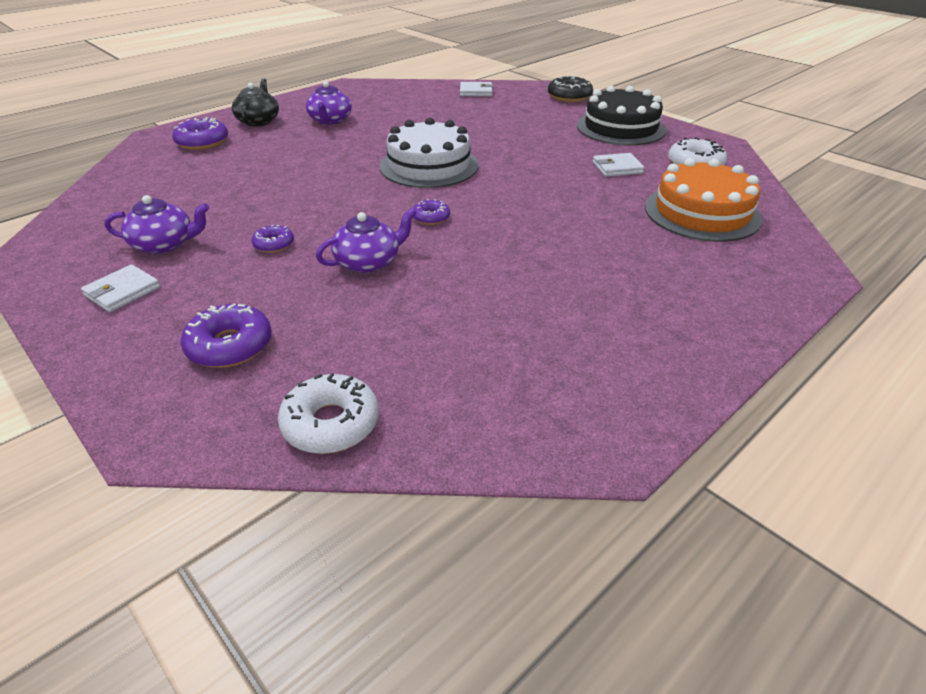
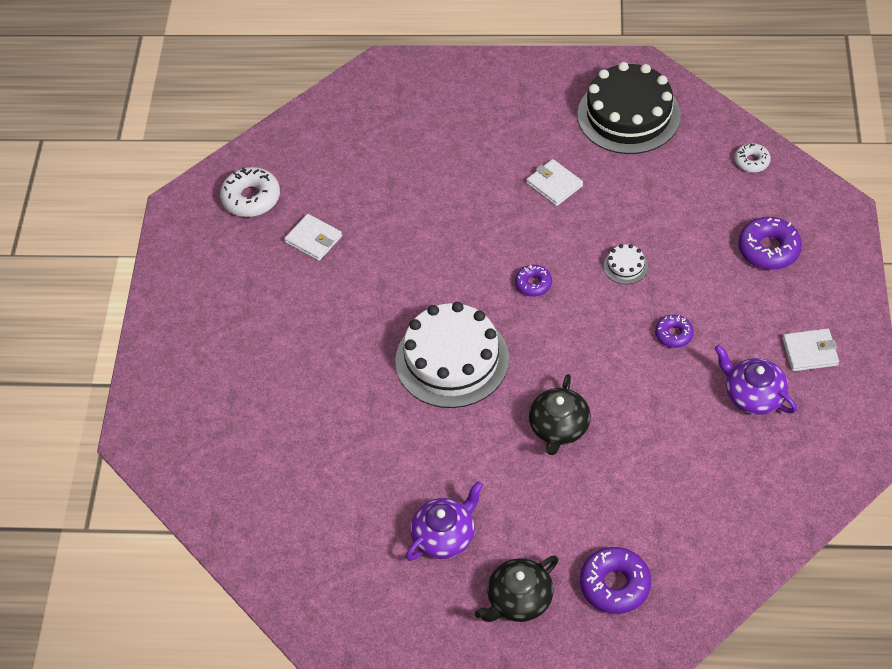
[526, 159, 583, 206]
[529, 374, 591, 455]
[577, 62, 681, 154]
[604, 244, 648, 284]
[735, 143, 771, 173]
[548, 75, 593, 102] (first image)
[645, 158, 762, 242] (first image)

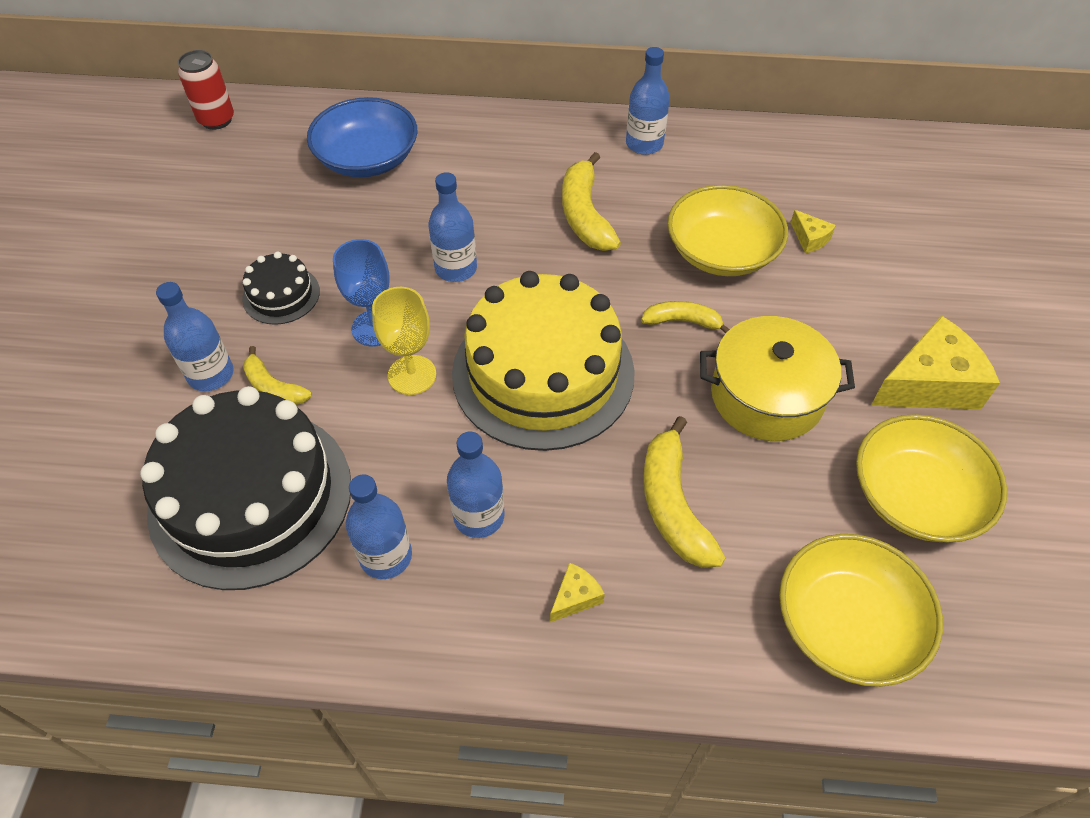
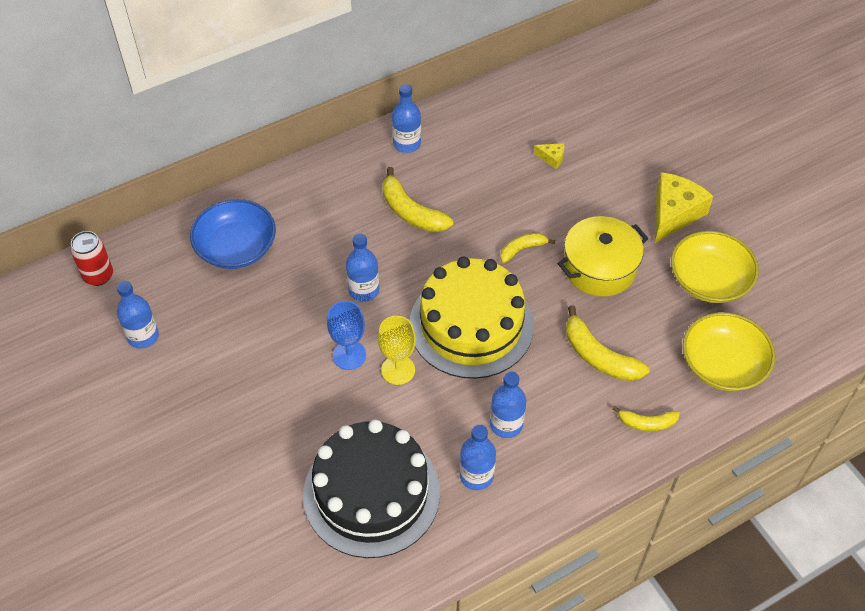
[117, 281, 159, 349]
[613, 406, 679, 431]
[242, 252, 320, 325] (first image)
[550, 562, 605, 622] (first image)
[667, 185, 788, 276] (first image)

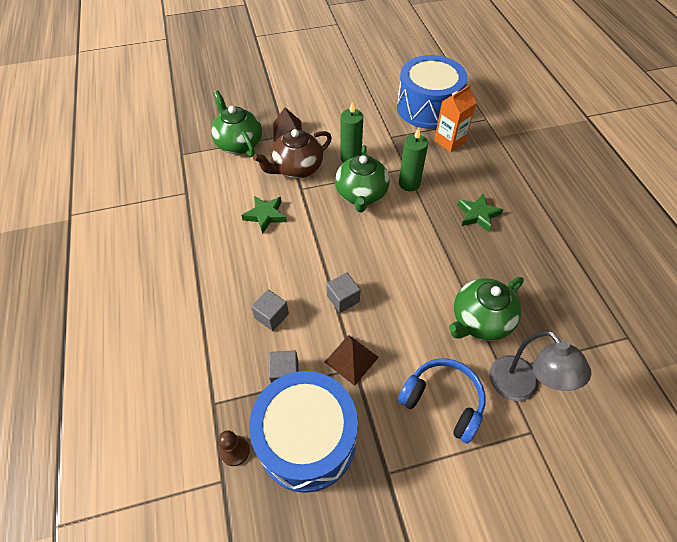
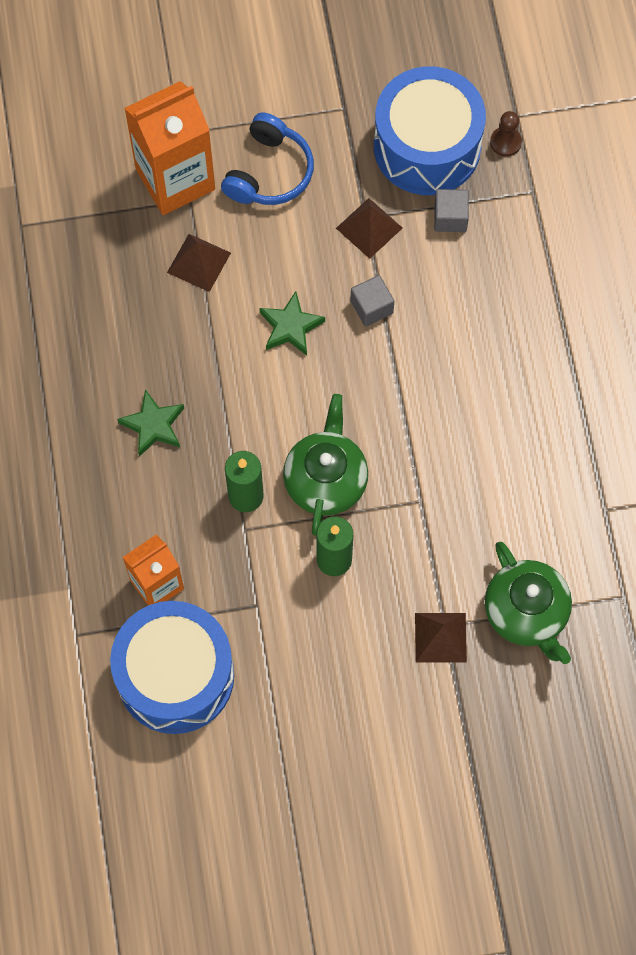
[124, 81, 215, 215]
[167, 234, 231, 292]
[221, 113, 314, 205]
[259, 291, 325, 356]
[251, 289, 289, 331] (first image)
[253, 129, 332, 178] (first image)

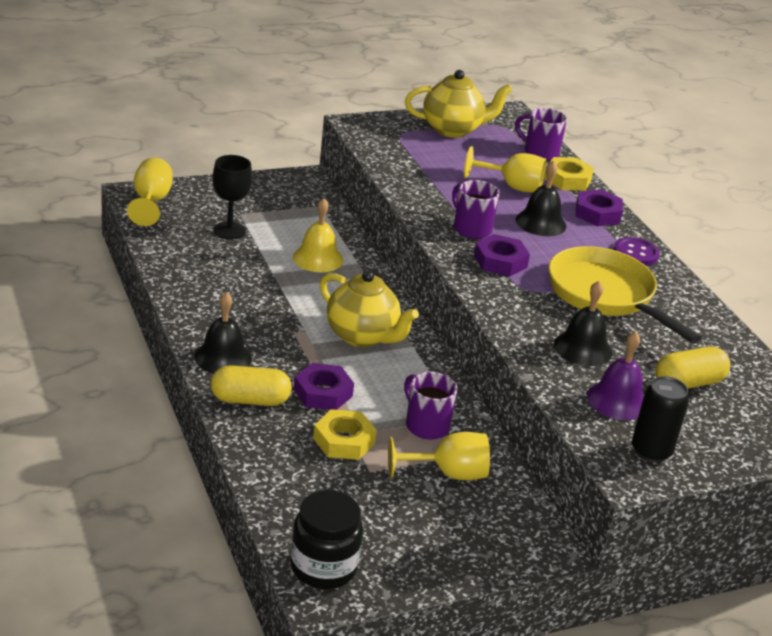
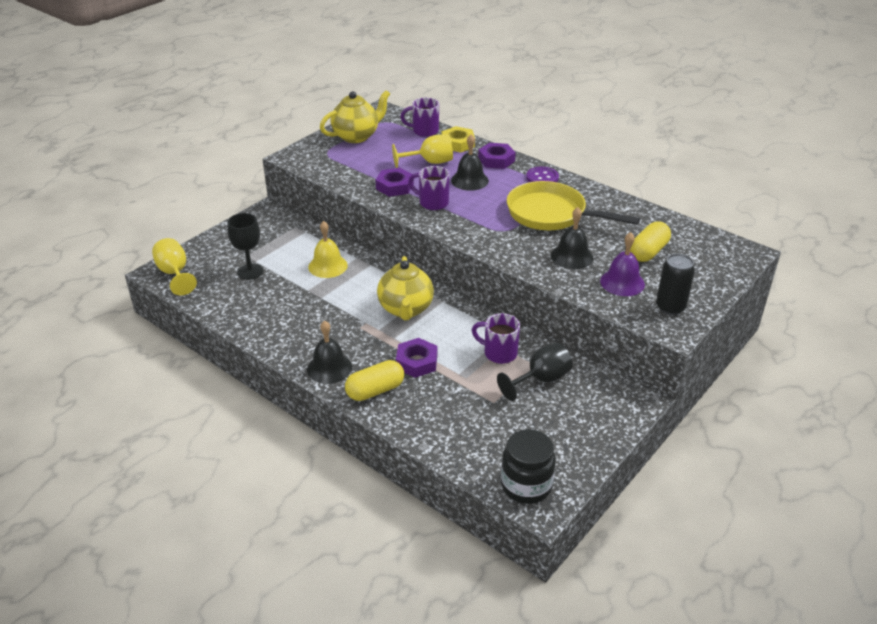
[376, 168, 414, 197]
[377, 256, 434, 320]
[497, 342, 573, 401]
[313, 409, 377, 460] (first image)

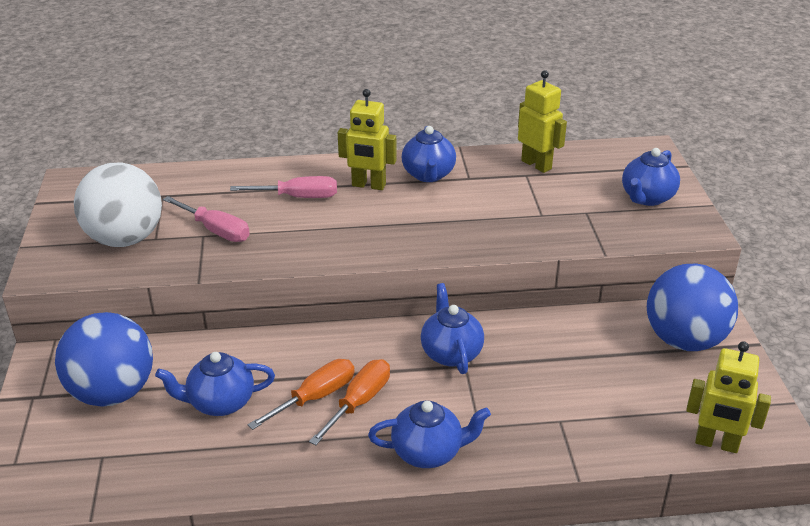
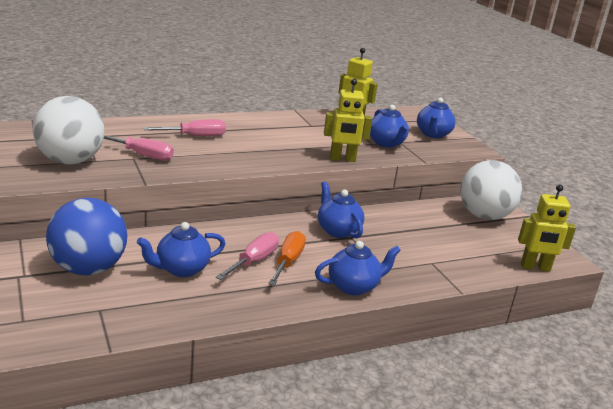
[215, 232, 279, 280]
[324, 79, 372, 162]
[370, 105, 409, 147]
[460, 160, 522, 220]

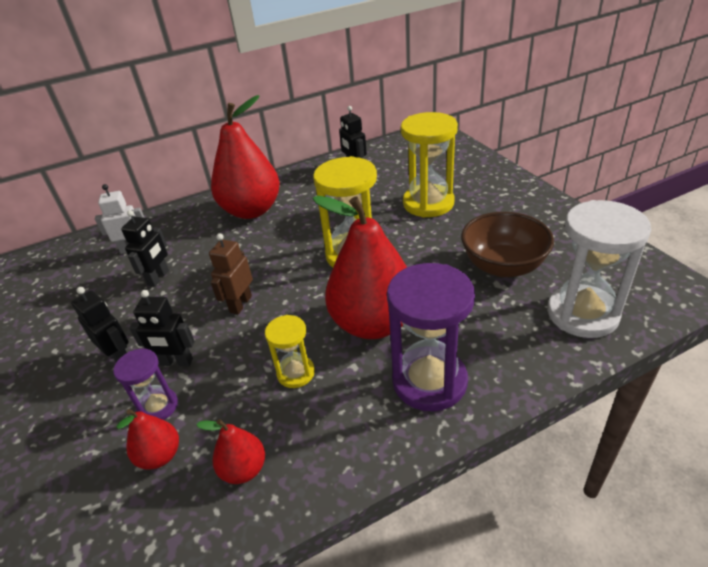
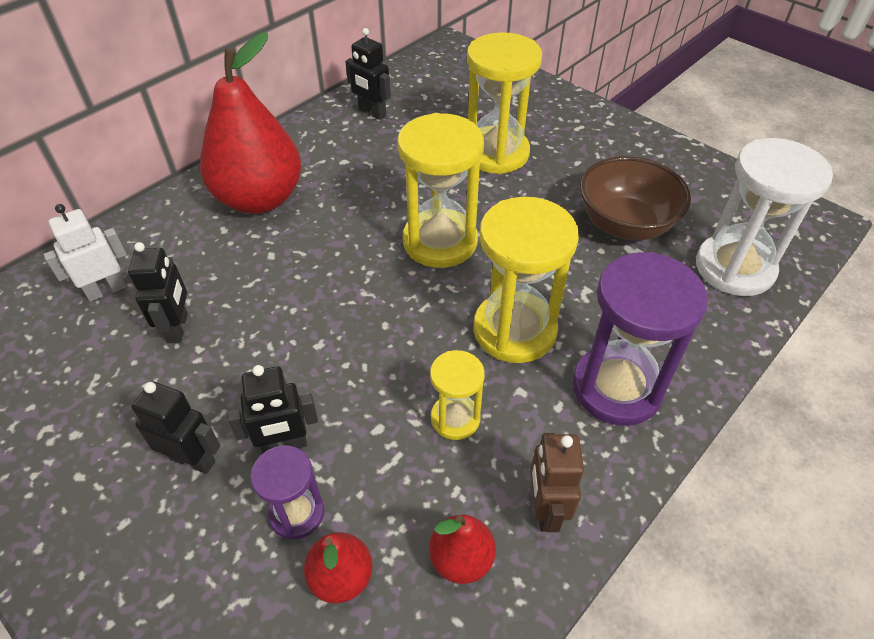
[473, 197, 579, 363]
[530, 433, 584, 532]

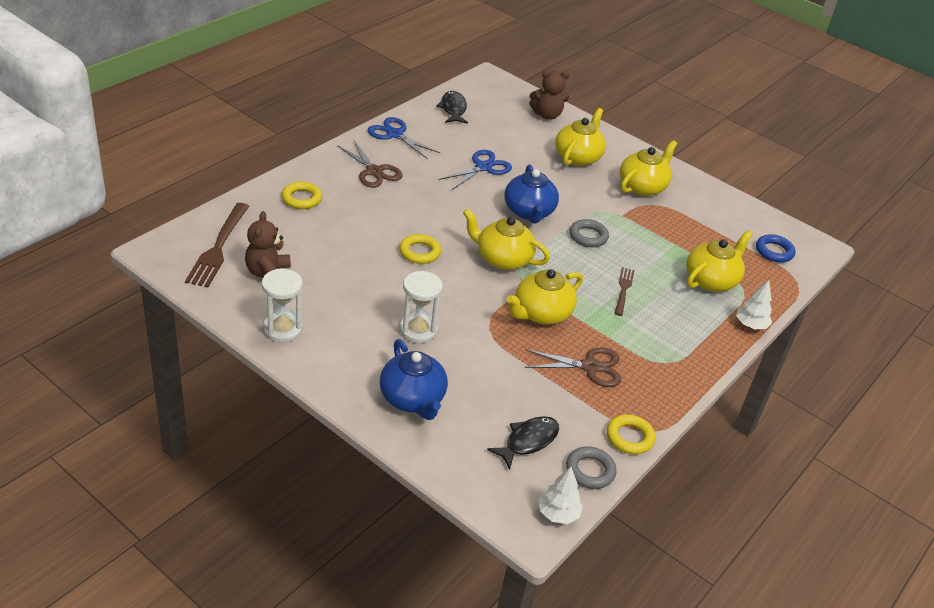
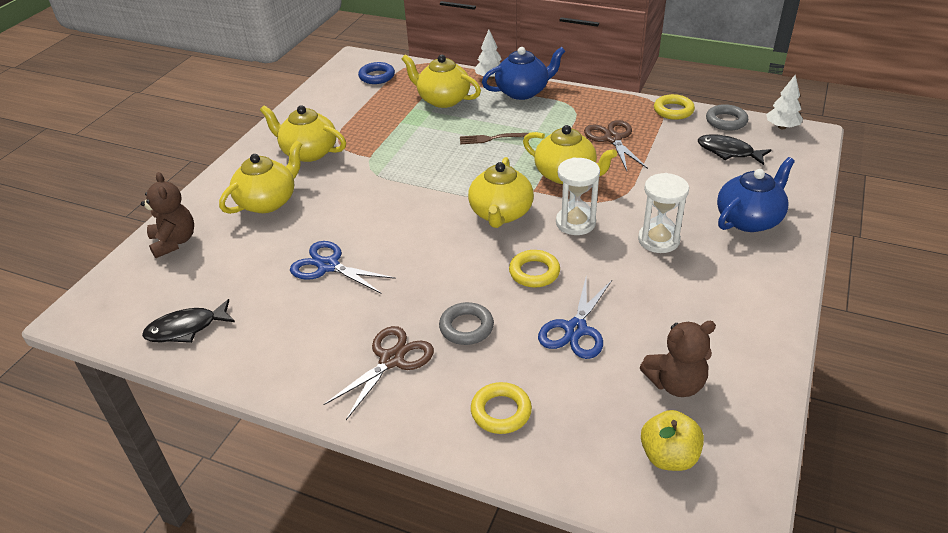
[219, 140, 302, 214]
[439, 302, 494, 345]
[482, 47, 565, 100]
[538, 274, 612, 359]
[556, 157, 600, 235]
[641, 410, 704, 471]

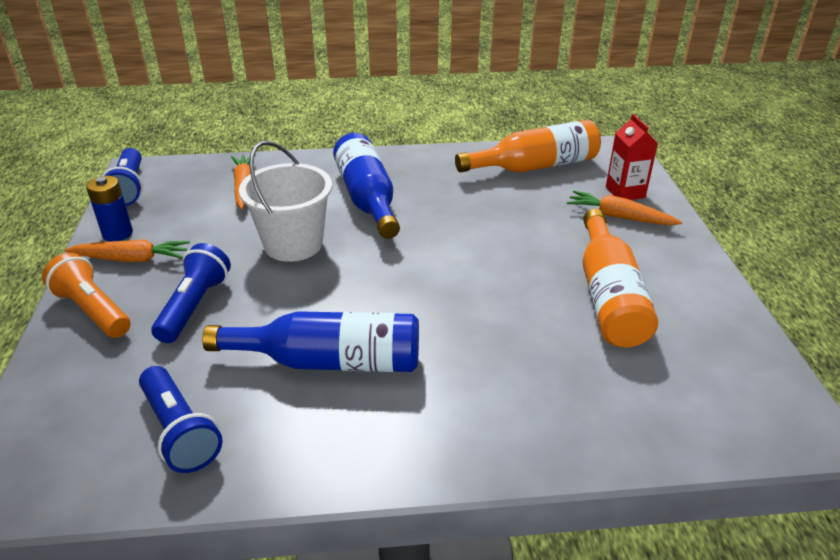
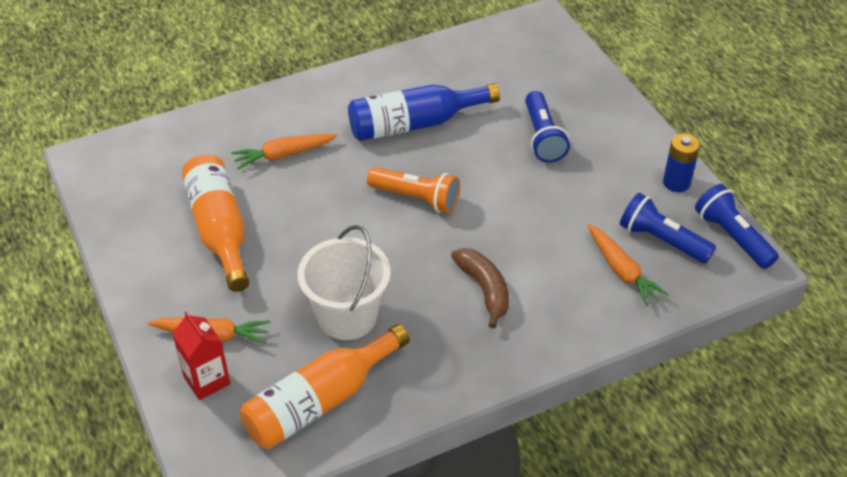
[231, 134, 337, 170]
[298, 225, 391, 340]
[367, 167, 460, 213]
[451, 248, 509, 328]
[620, 193, 716, 263]

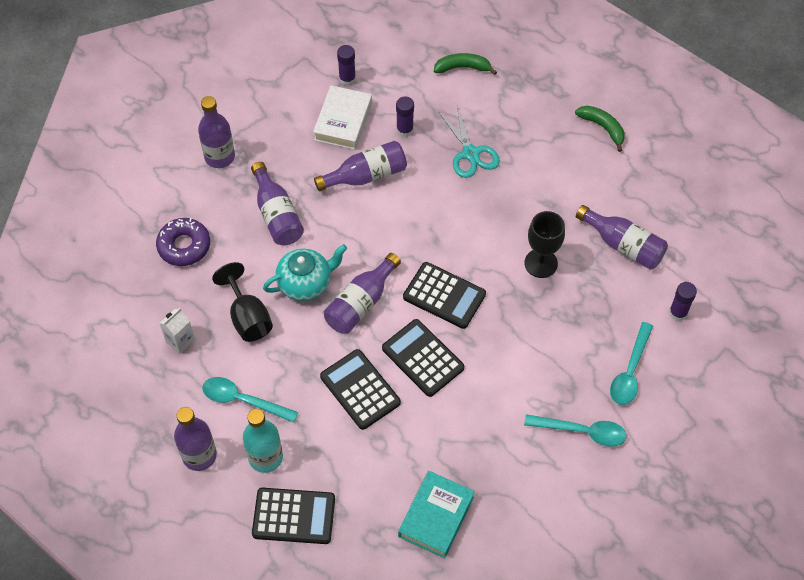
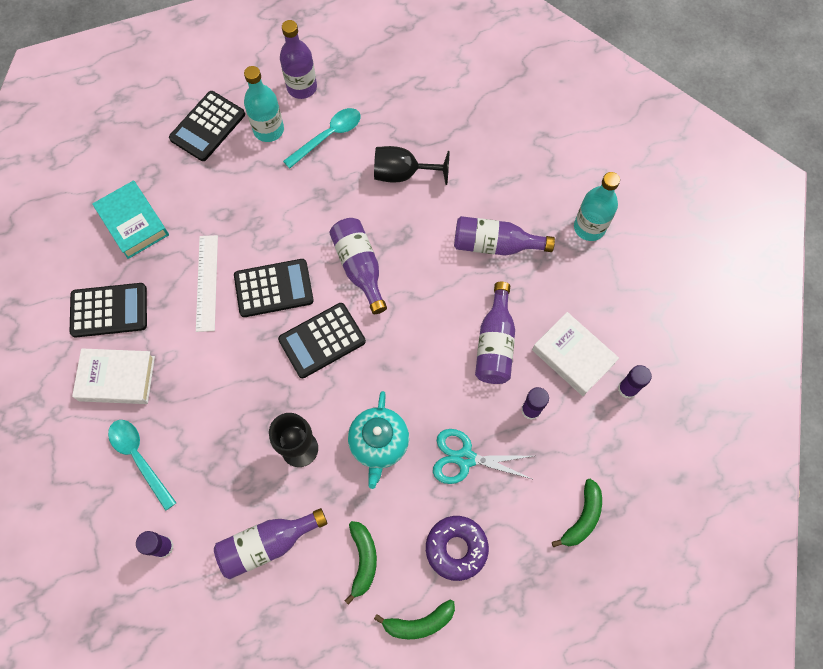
[70, 283, 147, 338]
[72, 349, 155, 404]
[196, 235, 218, 332]
[345, 521, 377, 605]
[348, 391, 409, 489]
[426, 516, 489, 581]
[574, 172, 620, 241]
[159, 308, 195, 354] (first image)

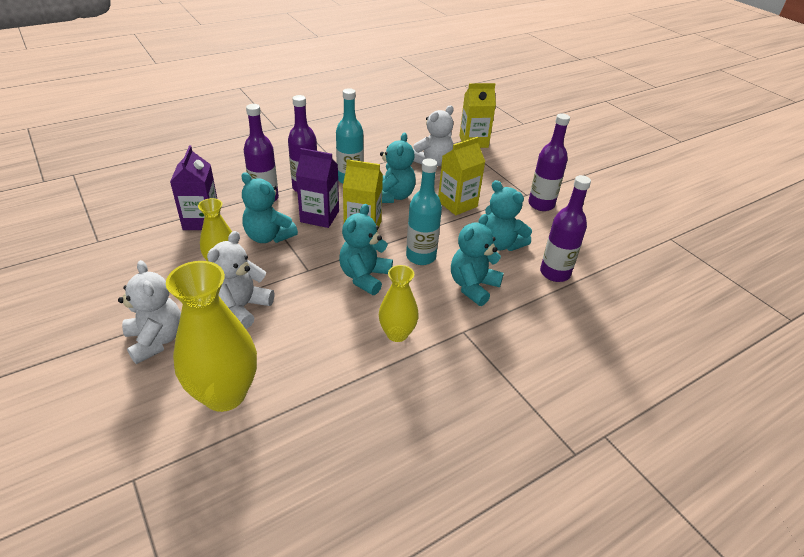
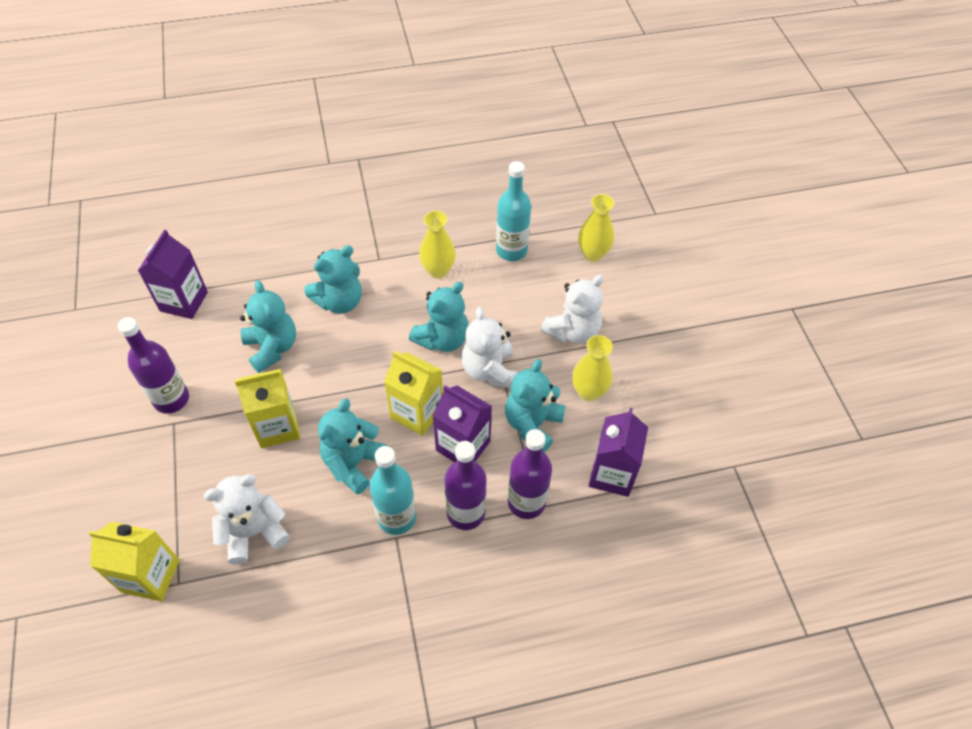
[138, 229, 208, 319]
[462, 307, 517, 388]
[496, 161, 531, 261]
[505, 359, 566, 452]
[578, 194, 615, 262]
[540, 175, 591, 282] (first image)

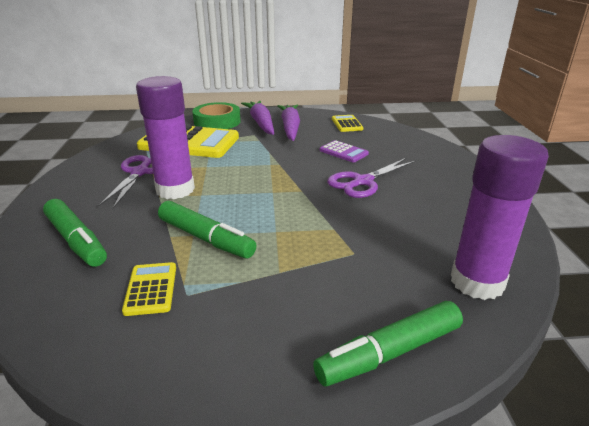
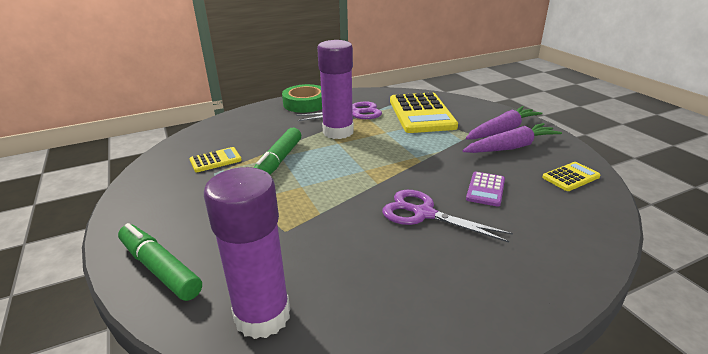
[282, 84, 322, 113]
[43, 199, 107, 267] (first image)

